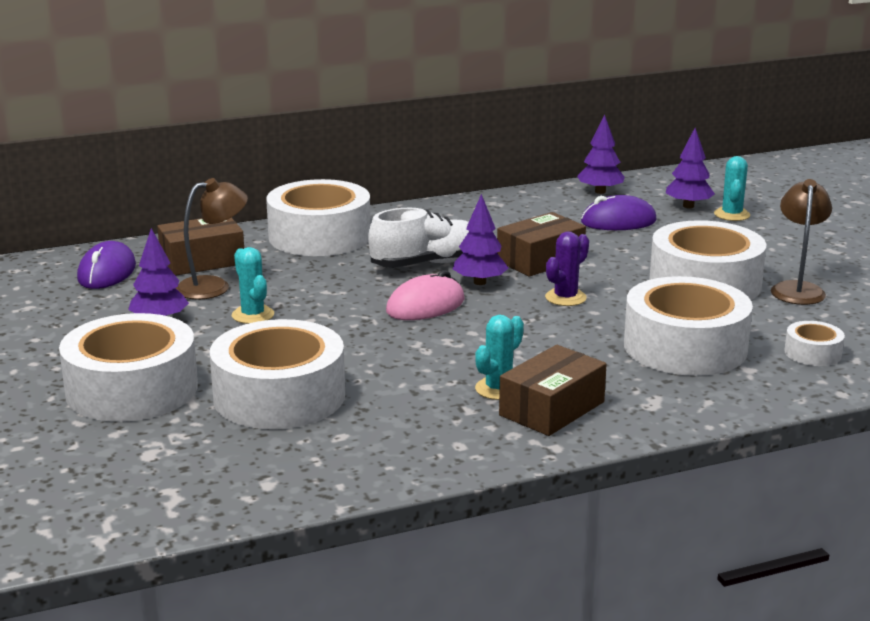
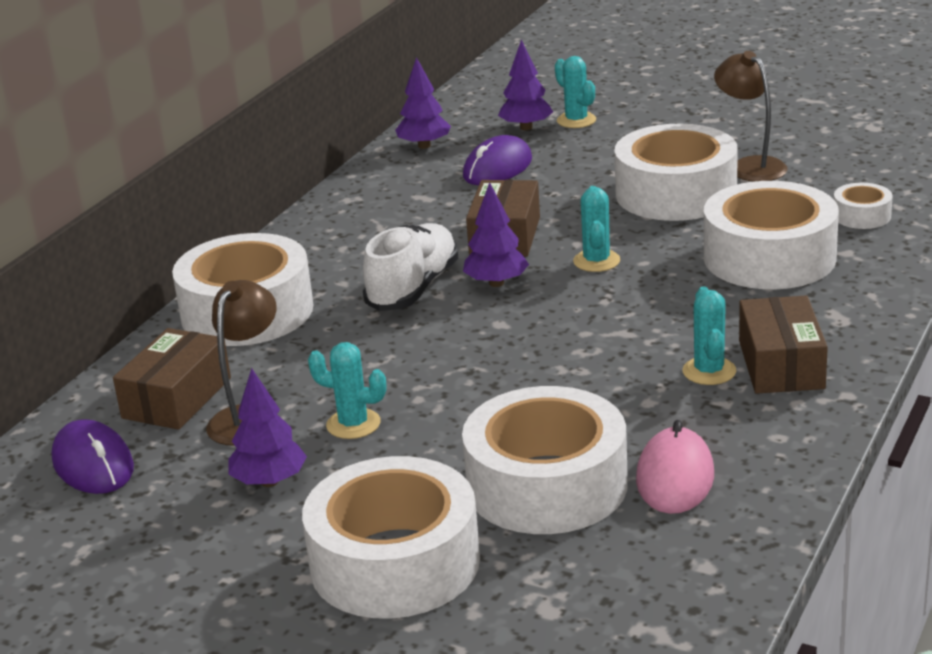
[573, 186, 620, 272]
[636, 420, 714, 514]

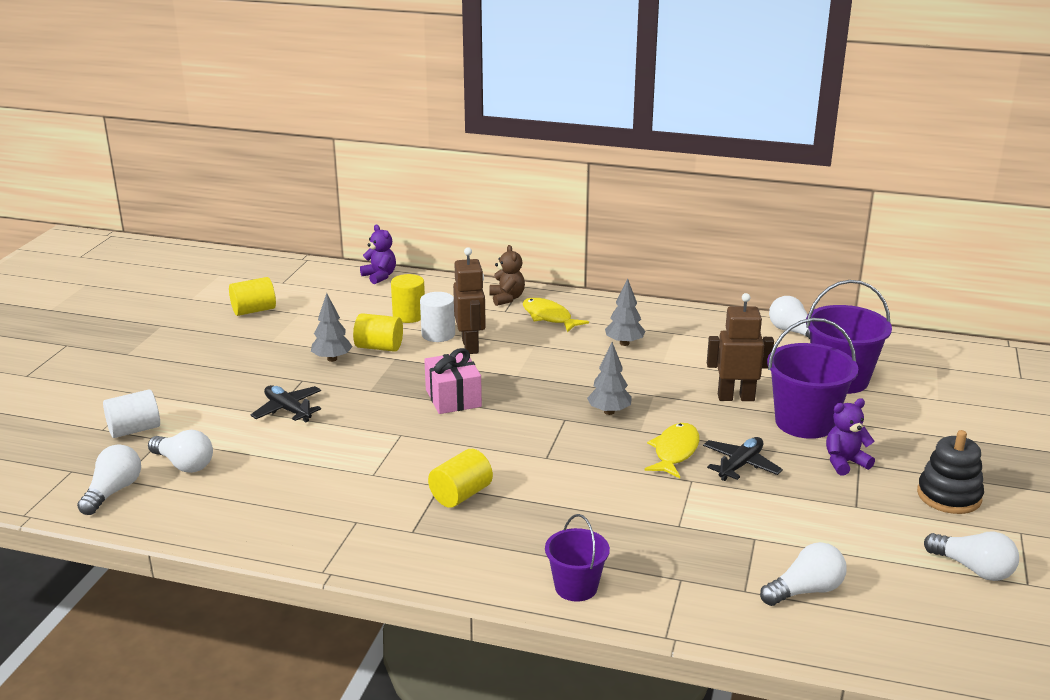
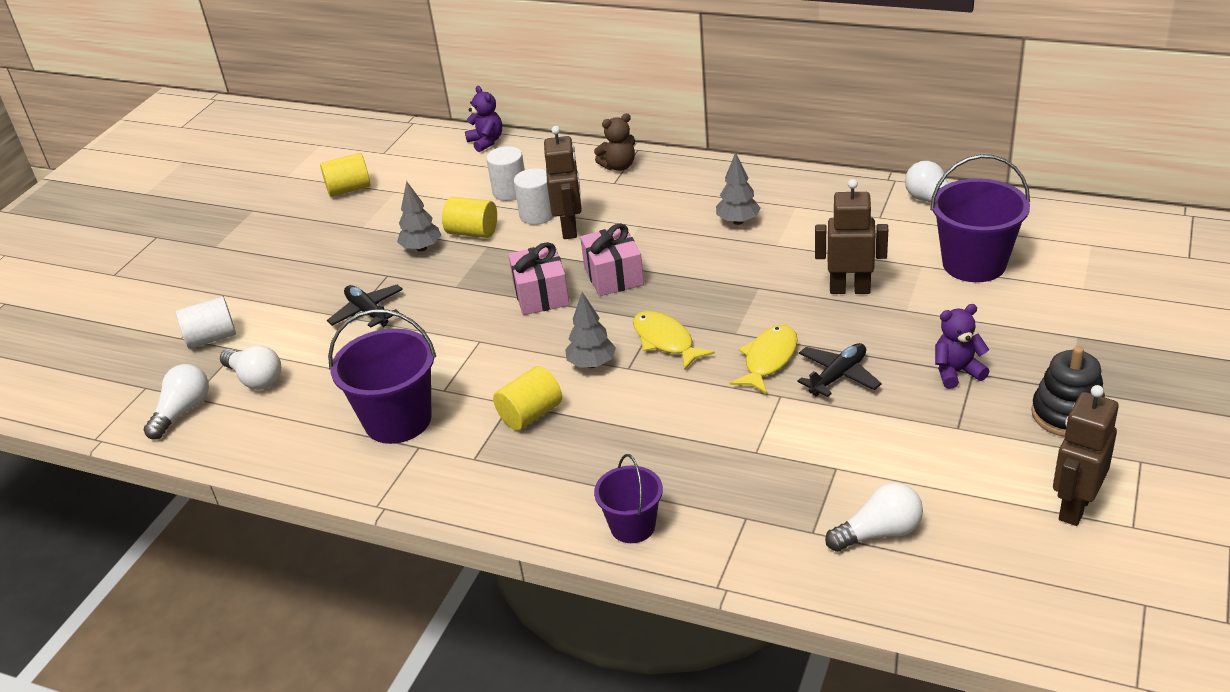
[328, 309, 436, 444]
[486, 146, 525, 201]
[565, 292, 616, 368]
[580, 223, 644, 296]
[594, 113, 635, 171]
[633, 311, 715, 370]
[1053, 385, 1119, 526]

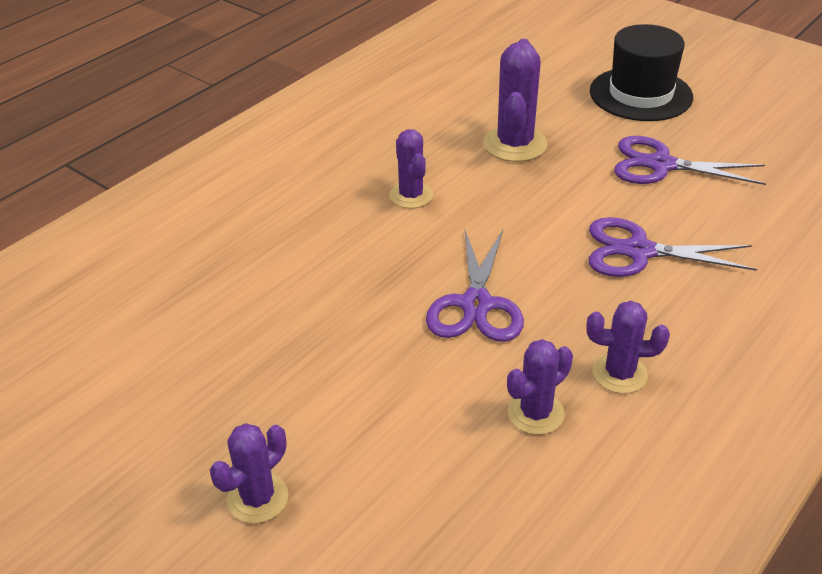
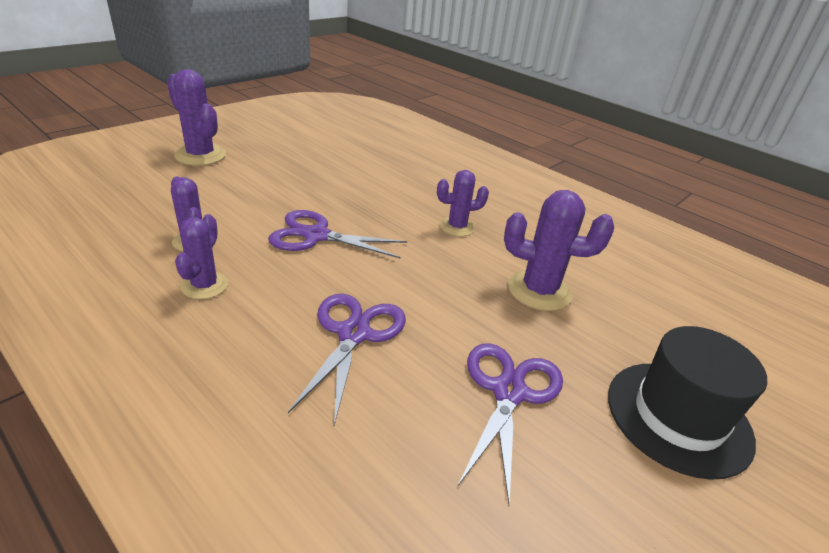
[167, 69, 226, 166]

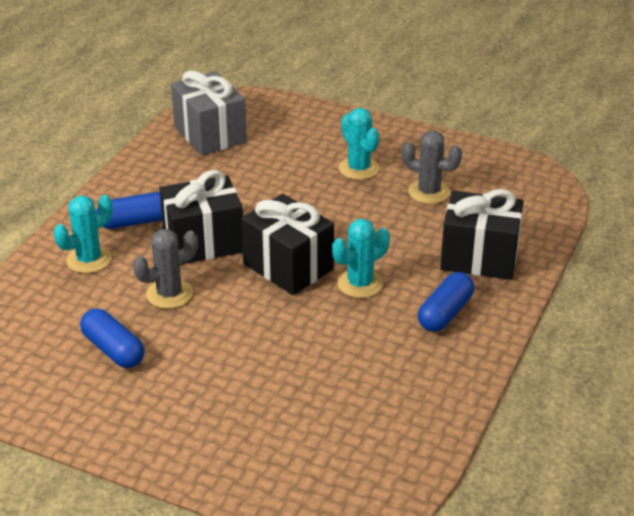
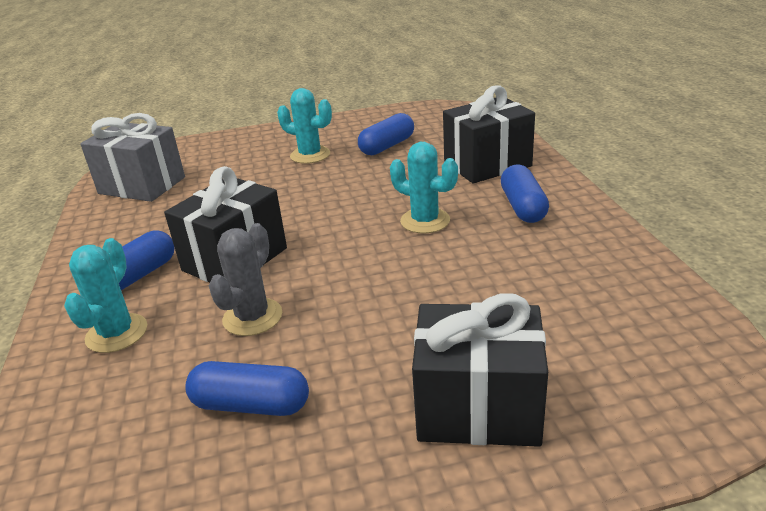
[358, 113, 414, 155]
[390, 142, 458, 233]
[412, 293, 548, 447]

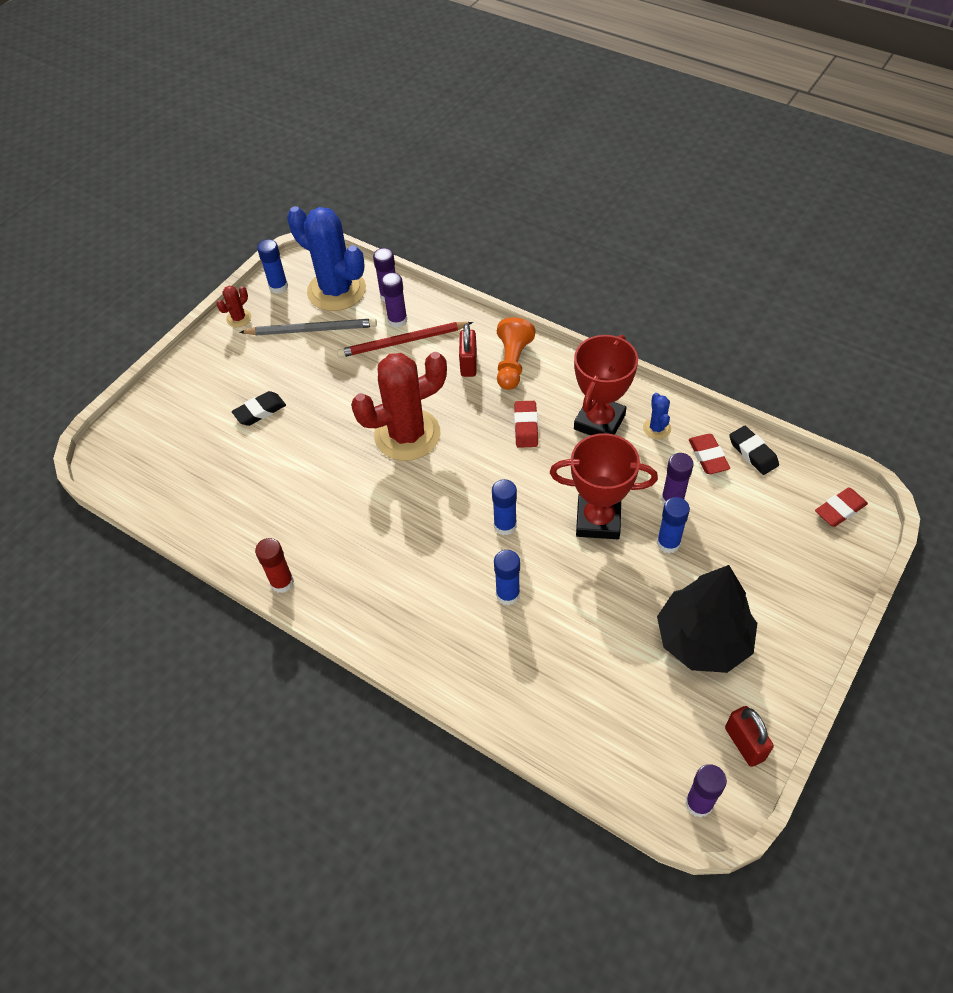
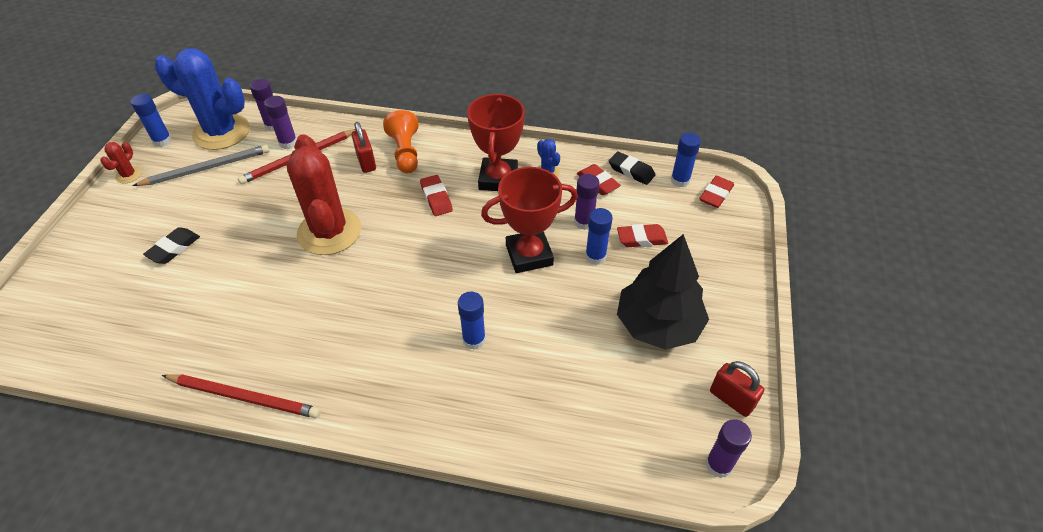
[162, 374, 321, 418]
[287, 134, 361, 255]
[617, 224, 668, 247]
[671, 133, 701, 187]

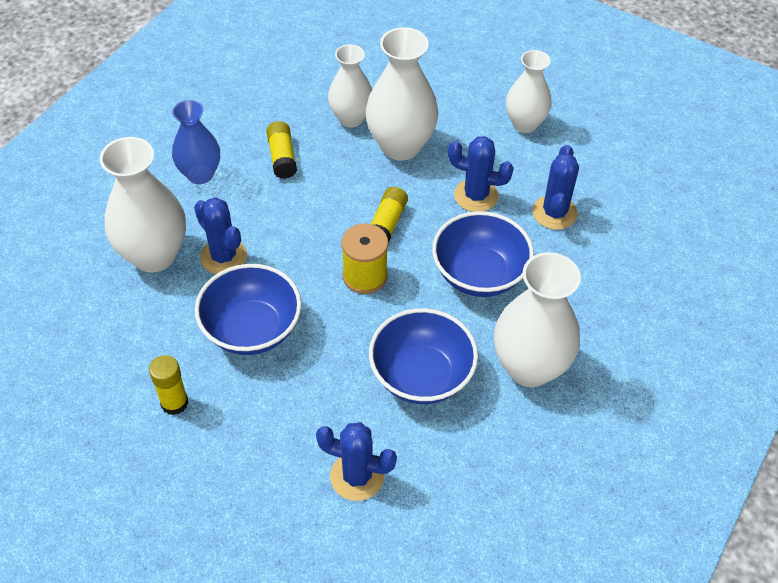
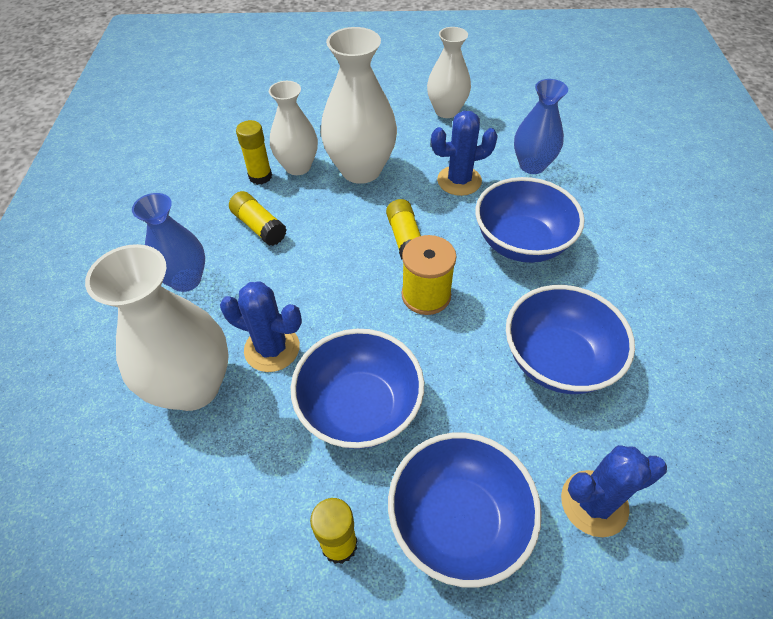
[236, 120, 272, 185]
[388, 433, 542, 587]
[514, 79, 568, 174]
[494, 252, 581, 387] (first image)

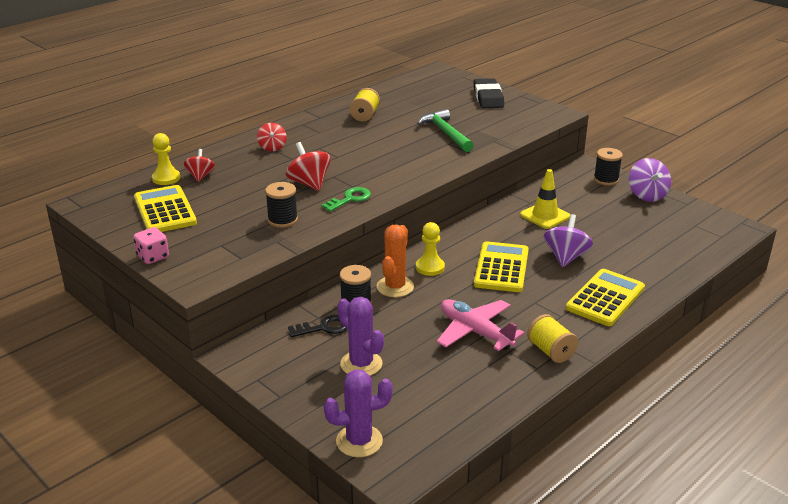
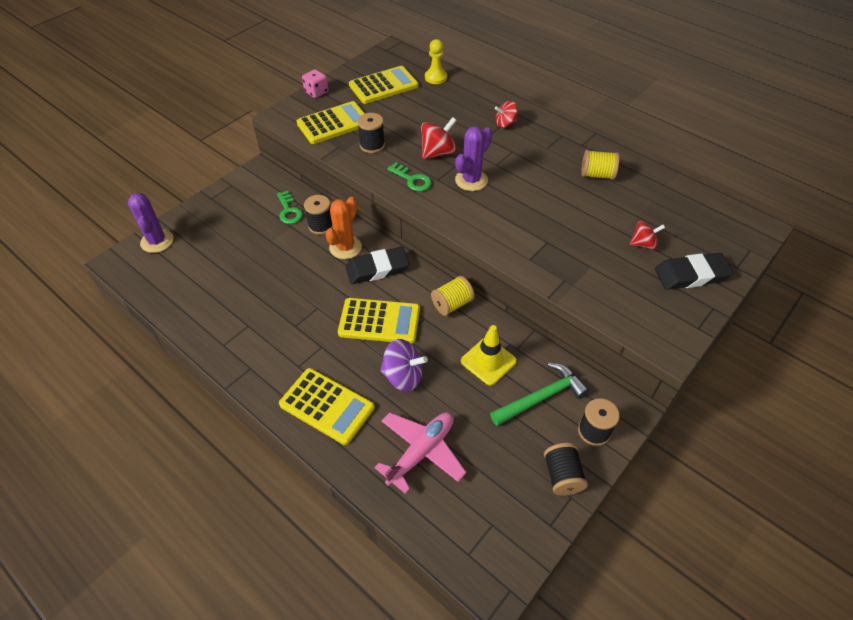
[277, 191, 303, 224]
[297, 101, 365, 144]
[325, 197, 362, 259]
[346, 247, 409, 284]
[374, 412, 466, 494]
[431, 276, 475, 316]
[455, 126, 492, 191]
[490, 363, 589, 426]
[544, 443, 588, 496]
[630, 221, 665, 250]

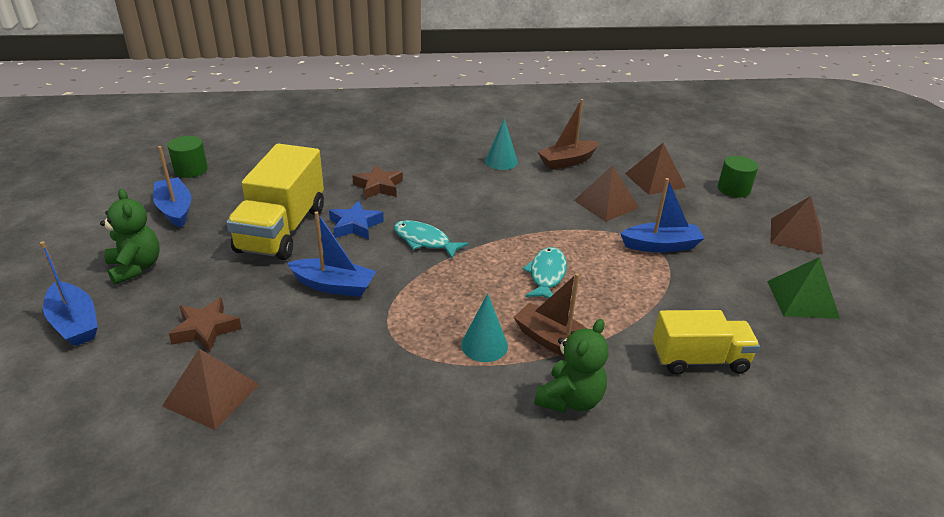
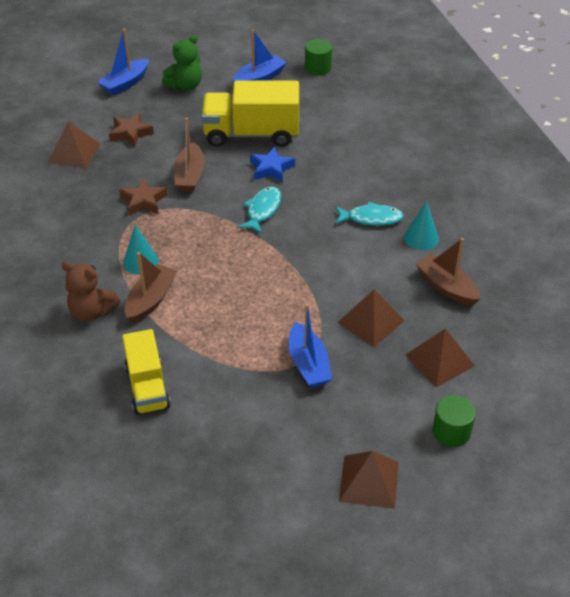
[62, 262, 120, 322]
[119, 178, 168, 216]
[174, 118, 205, 192]
[335, 202, 404, 226]
[767, 257, 840, 319] (first image)

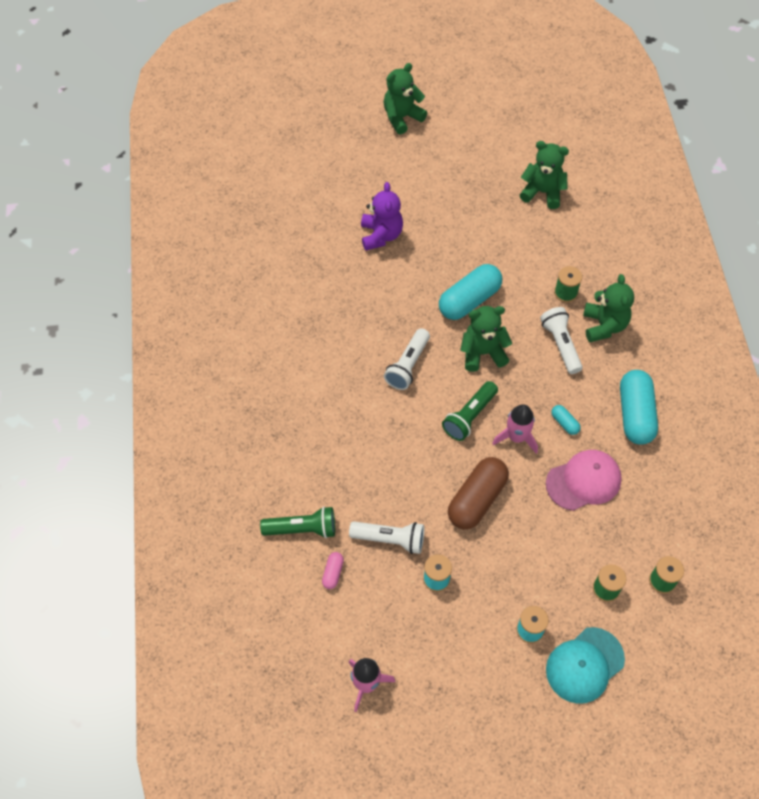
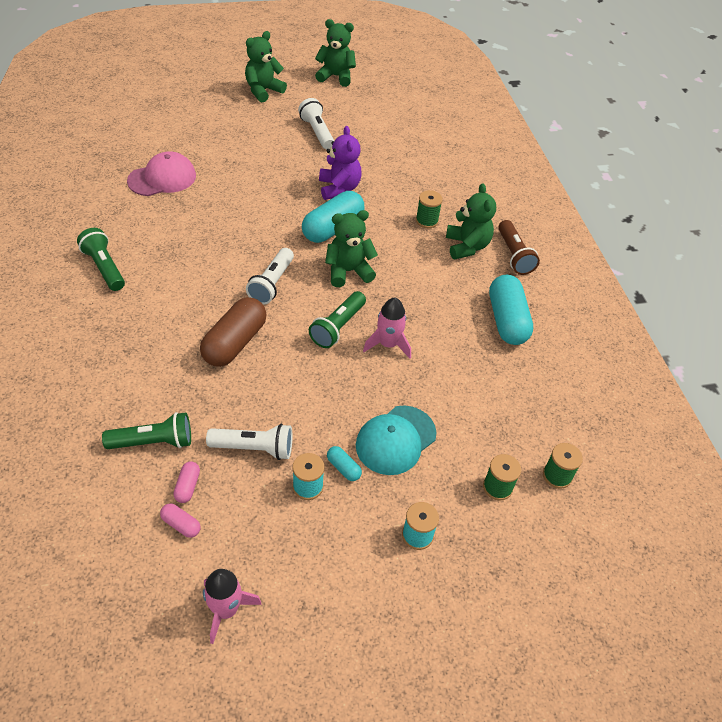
[77, 228, 125, 291]
[127, 152, 196, 196]
[160, 503, 201, 538]
[200, 297, 267, 367]
[298, 98, 334, 149]
[315, 19, 356, 87]
[319, 126, 362, 200]
[327, 446, 362, 481]
[356, 406, 437, 475]
[498, 220, 540, 275]

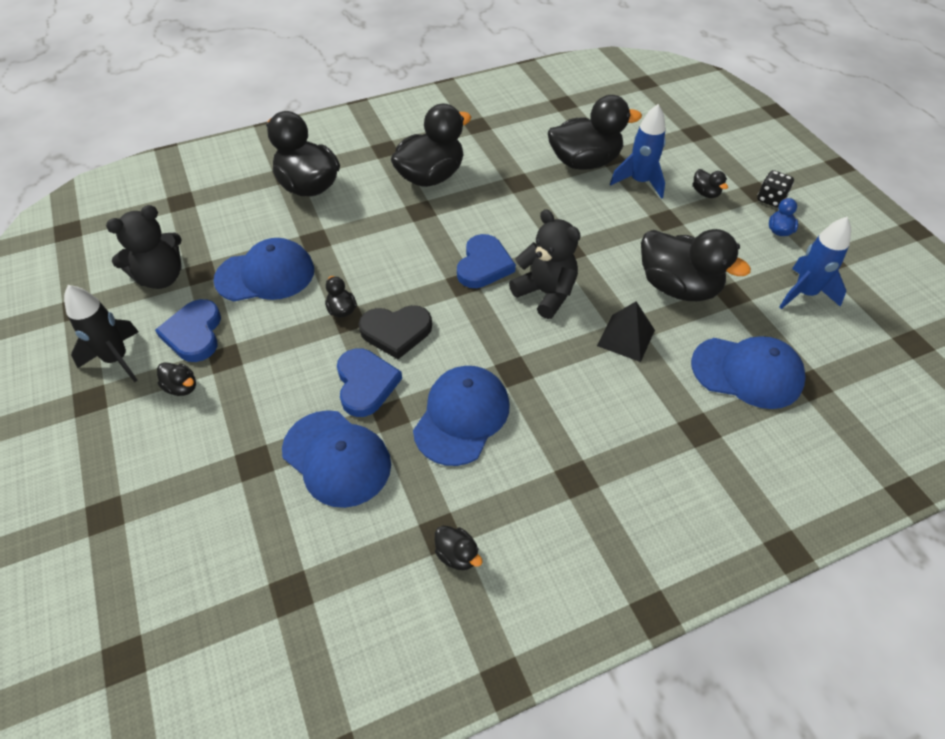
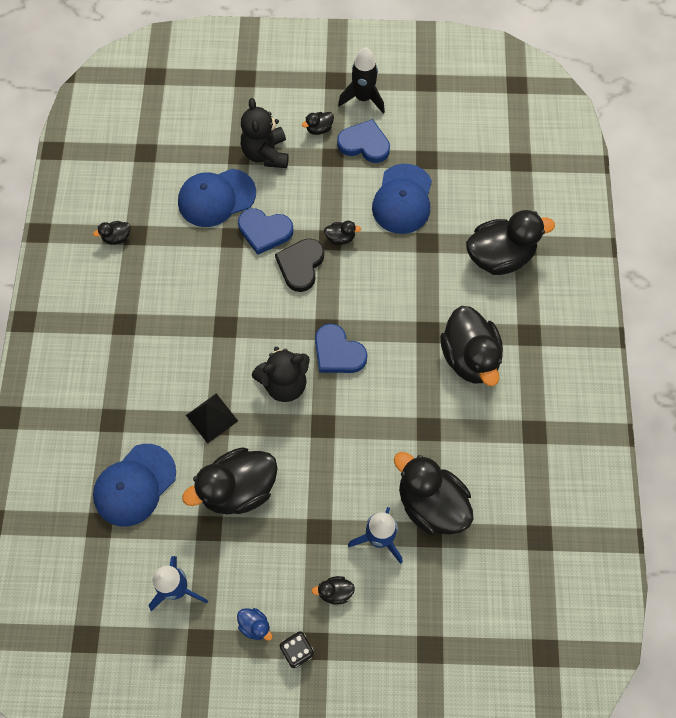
[241, 98, 289, 168]
[394, 452, 473, 535]
[413, 366, 510, 466] (first image)

